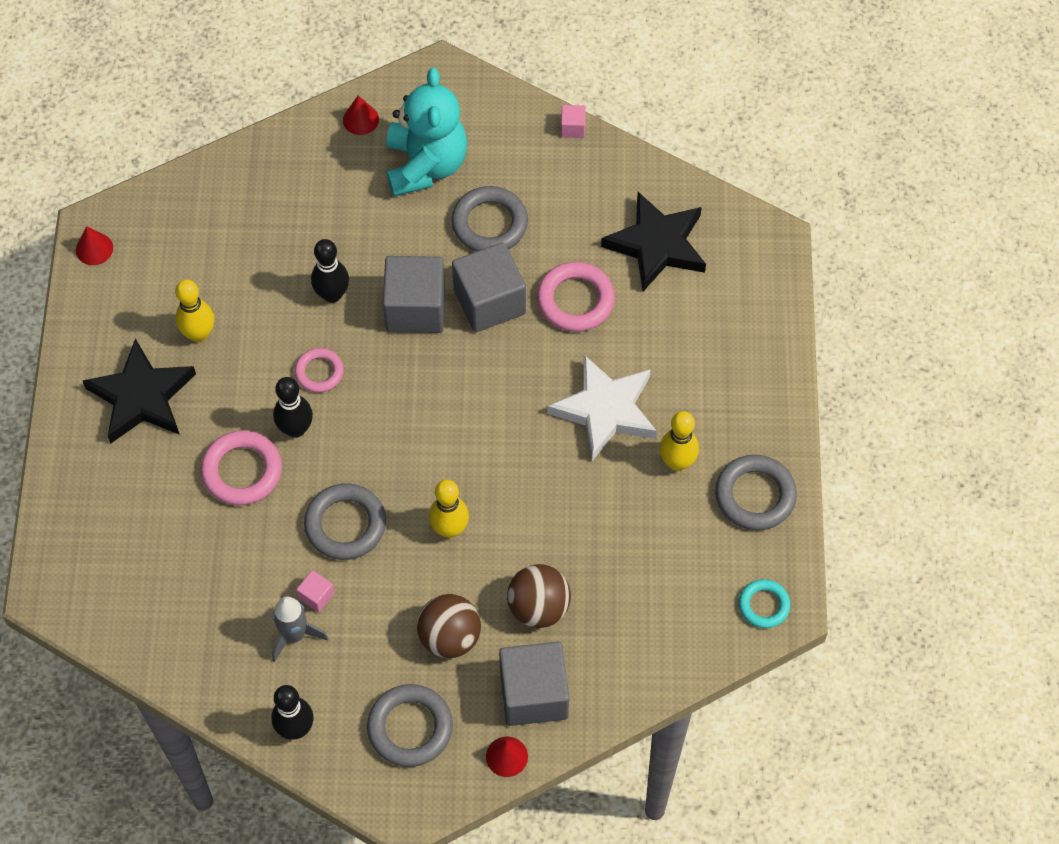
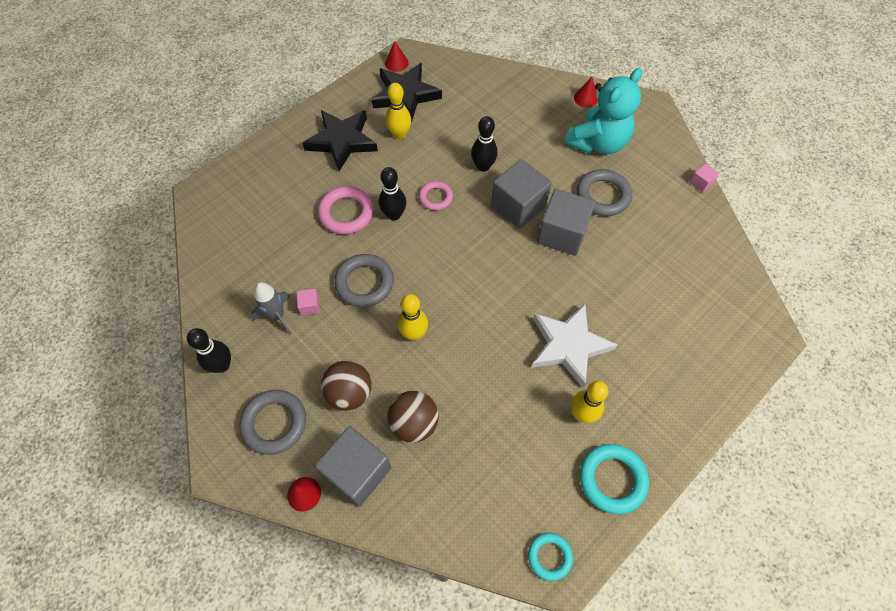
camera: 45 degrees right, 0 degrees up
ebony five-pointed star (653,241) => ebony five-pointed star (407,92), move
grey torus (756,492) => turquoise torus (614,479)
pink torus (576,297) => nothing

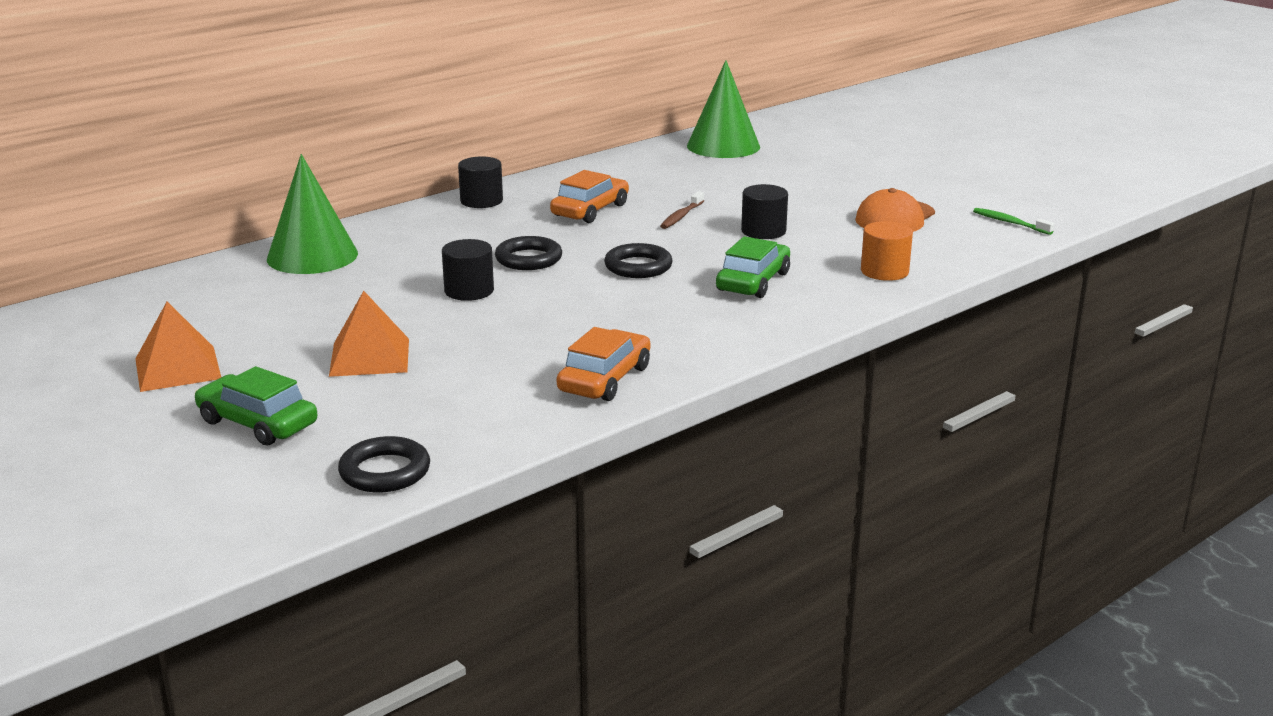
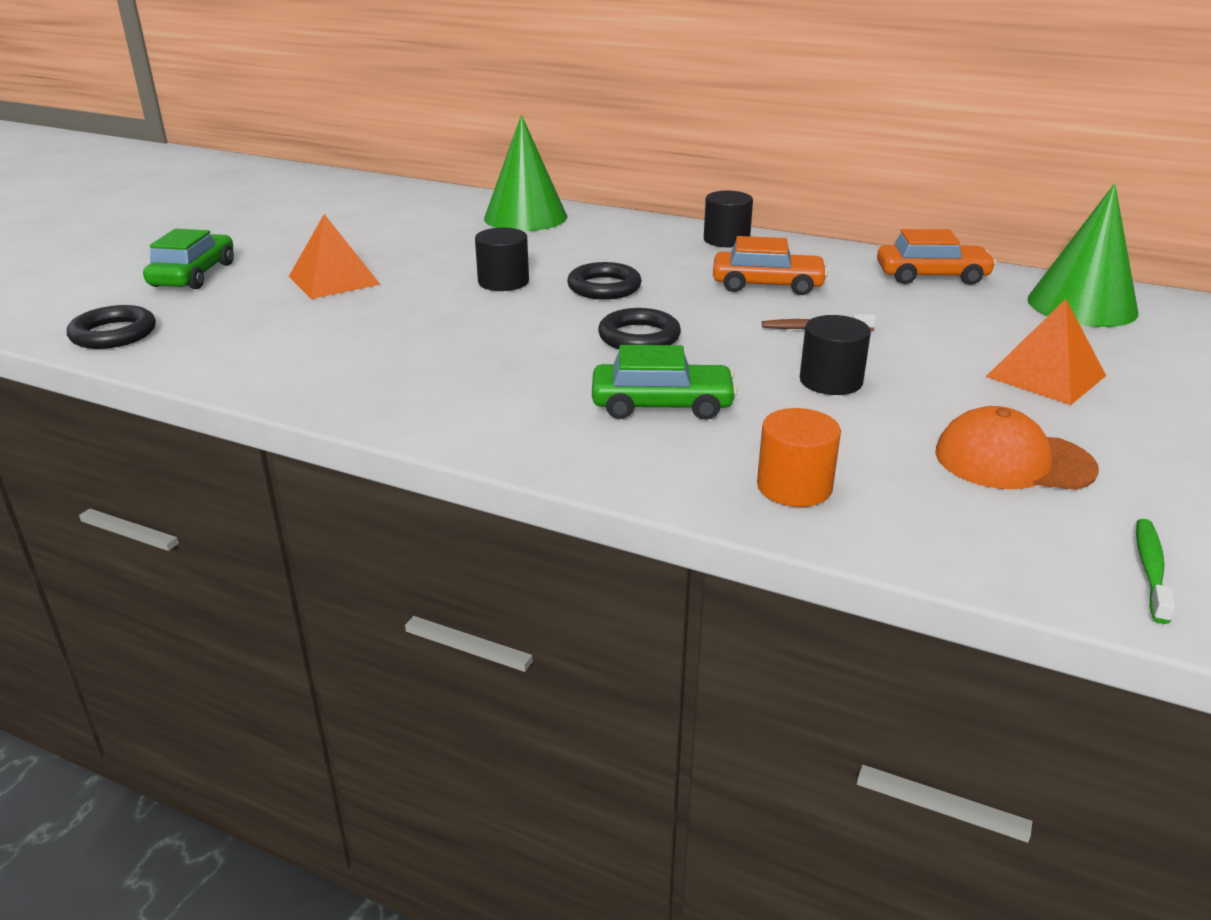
camera: 65 degrees right, 5 degrees up
orange-coloured car (603,364) => orange-coloured car (936,257), move
orange-coloured pyramid (178,347) => orange-coloured pyramid (1046,352), move

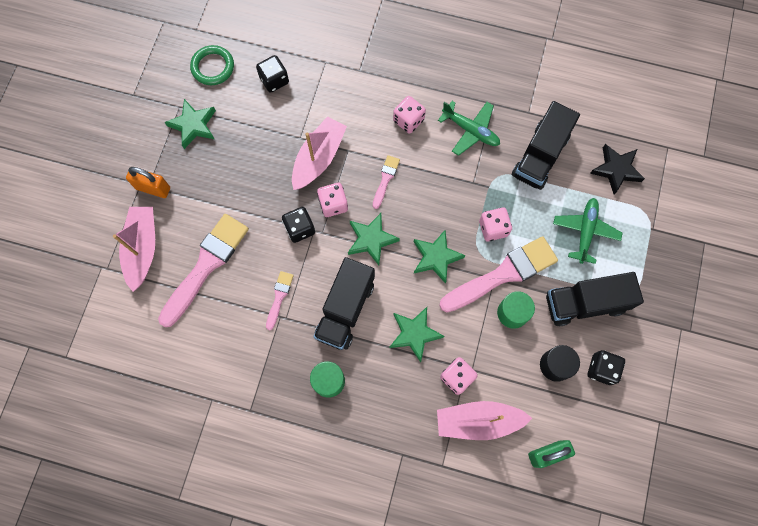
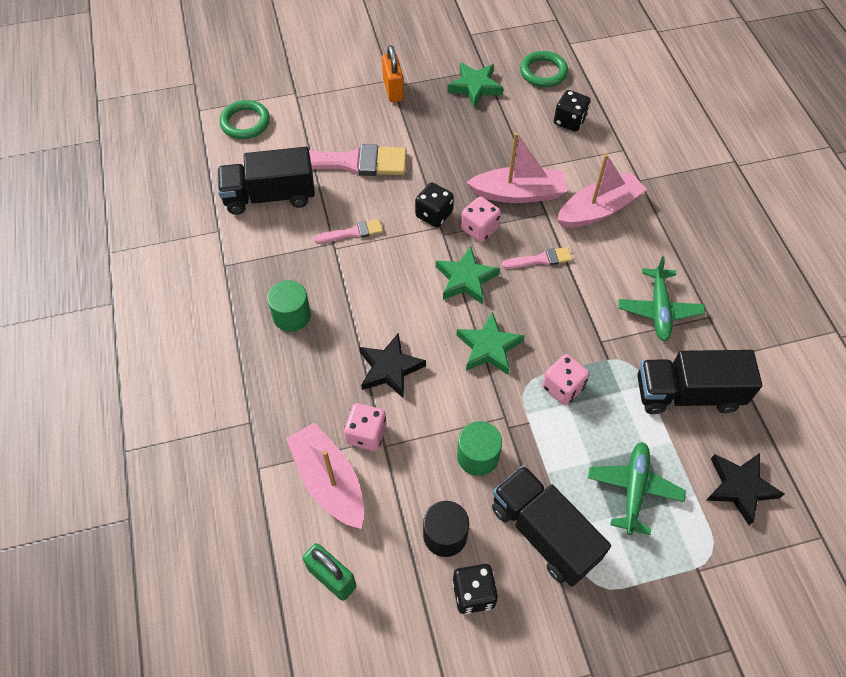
camera: 60 degrees right, 15 degrees down
ebony truck (344,303) => ebony truck (266,181), move
nothing => green torus (245,119)
green five-pointed star (417,334) => ebony five-pointed star (392,366)
pink boat (134,249) => pink boat (602,191), move
green aeroplane (587,231) => green aeroplane (637,488), 60 degrees counterclockwise
pink game die (409,115) => nothing
pink paintbrush (498,274) => nothing

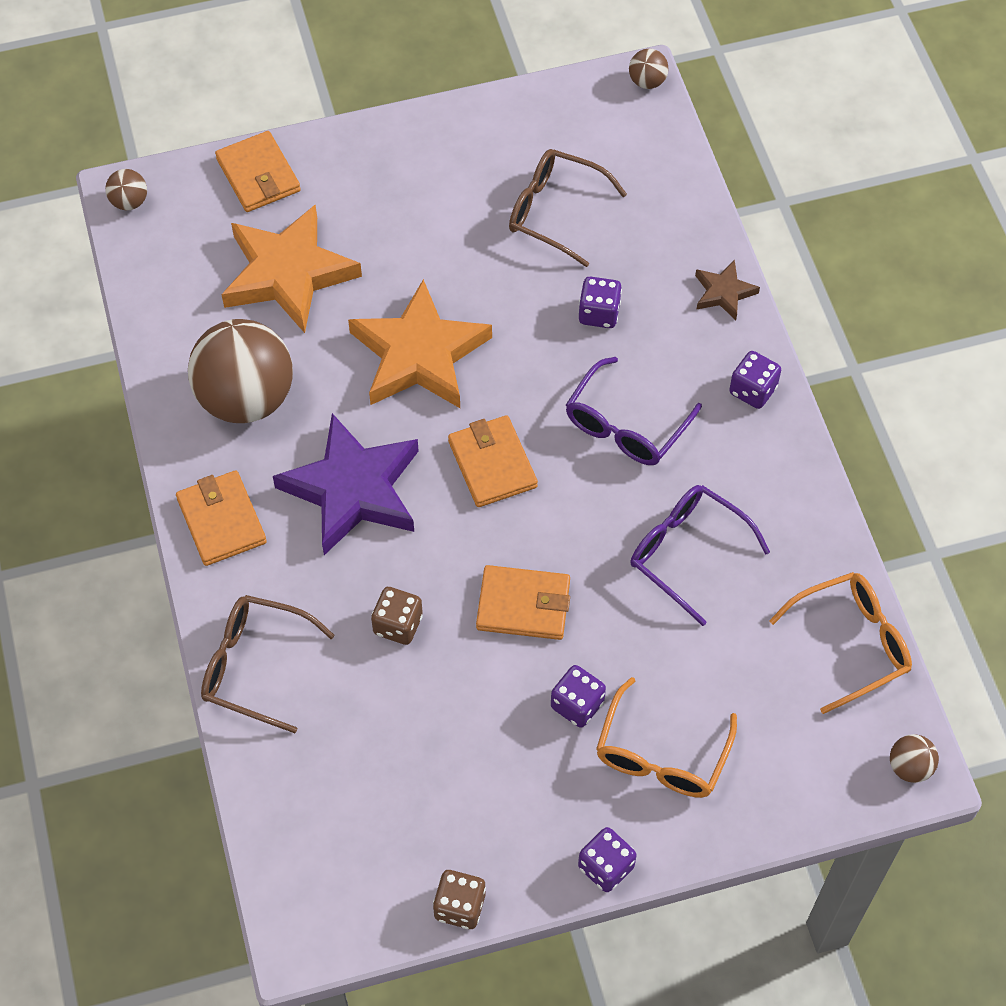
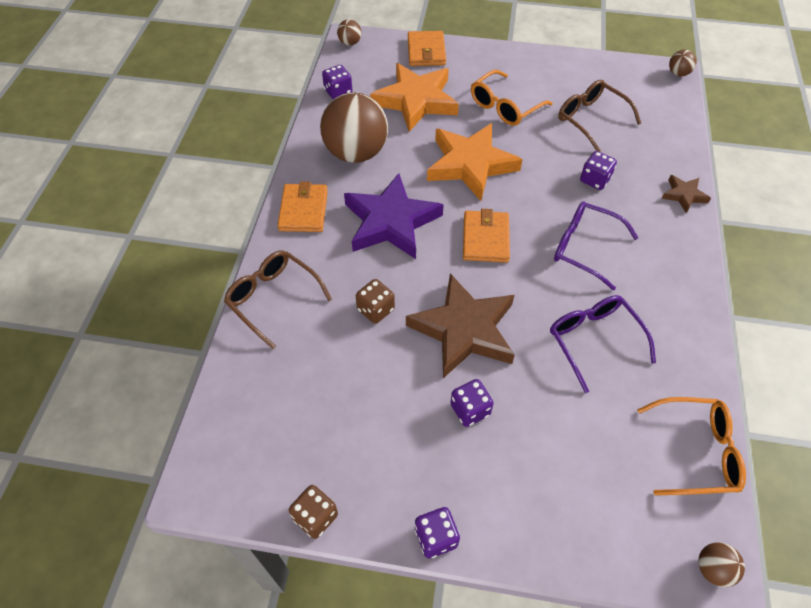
camera: 25 degrees right, 5 degrees down
purple game die (755,380) => purple game die (337,82), move
orange-coloured card wallet (523,602) => russet five-pointed star (460,325)
orange-coloured eyeglasses (666,737) => orange-coloured eyeglasses (512,98), move
purple eyeglasses (634,411) => purple eyeglasses (596,246), 60 degrees clockwise

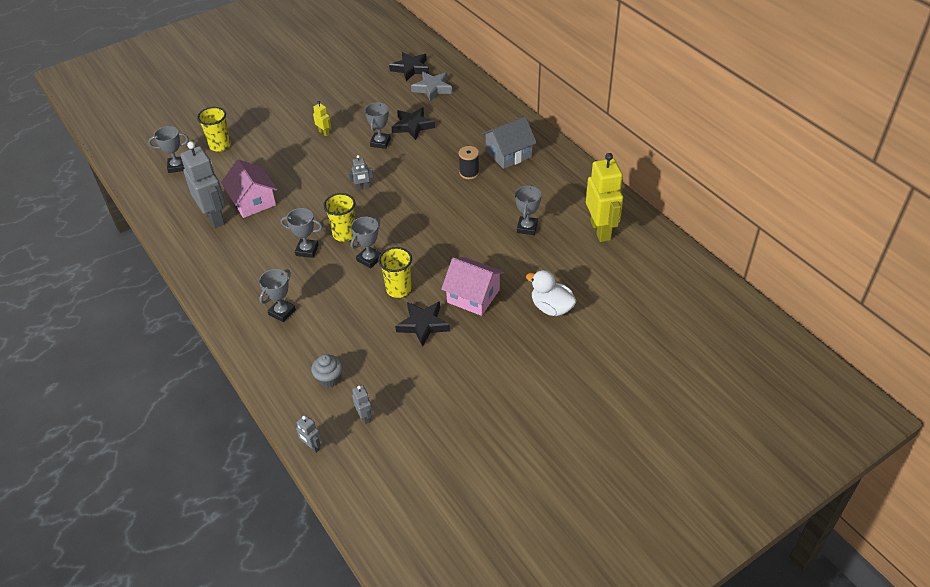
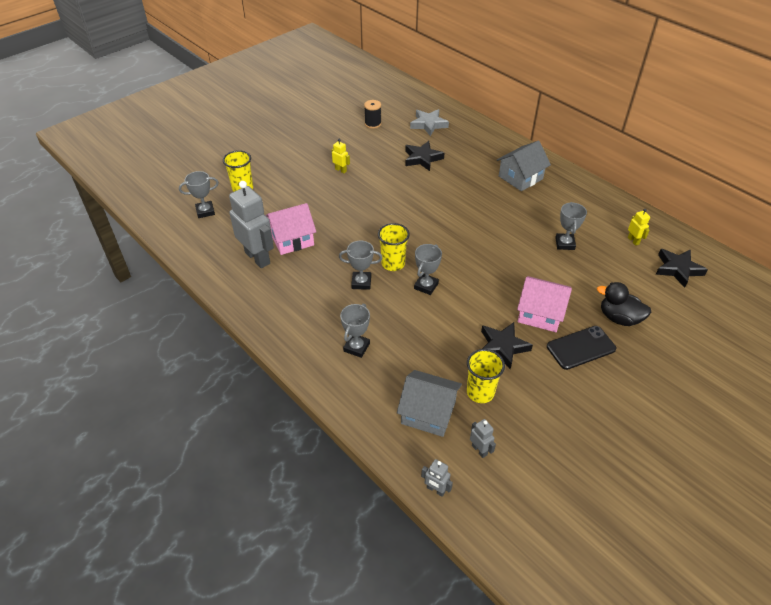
camera: 10 degrees left, 0 degrees up
pink cottage (249,189) => pink cottage (291,229), 75 degrees counterclockwise
ebony reel of thread (469,162) => ebony reel of thread (372,114), move
grey muffin (327,370) => grey cottage (429,403)
yellow tumbler (395,272) => yellow tumbler (486,376), move
nothing => ebony smartphone (581,348)
white duck (551,293) => ebony duck (624,304)
yellow robot figure (604,197) => yellow robot figure (639,227), x0.45
ebony five-pointed star (409,66) => ebony five-pointed star (682,268), move
grey robot figure (360,172) => nothing
grey prize cup (378,125) => nothing

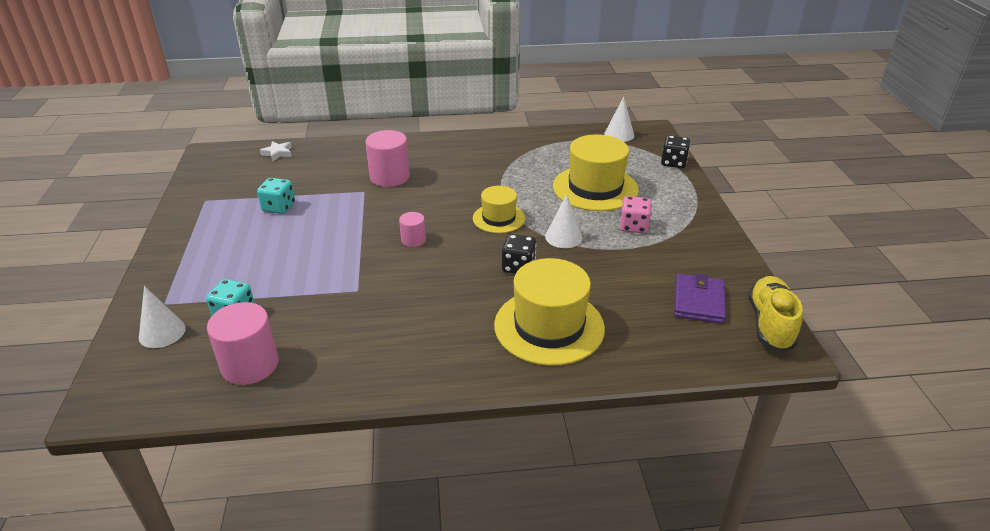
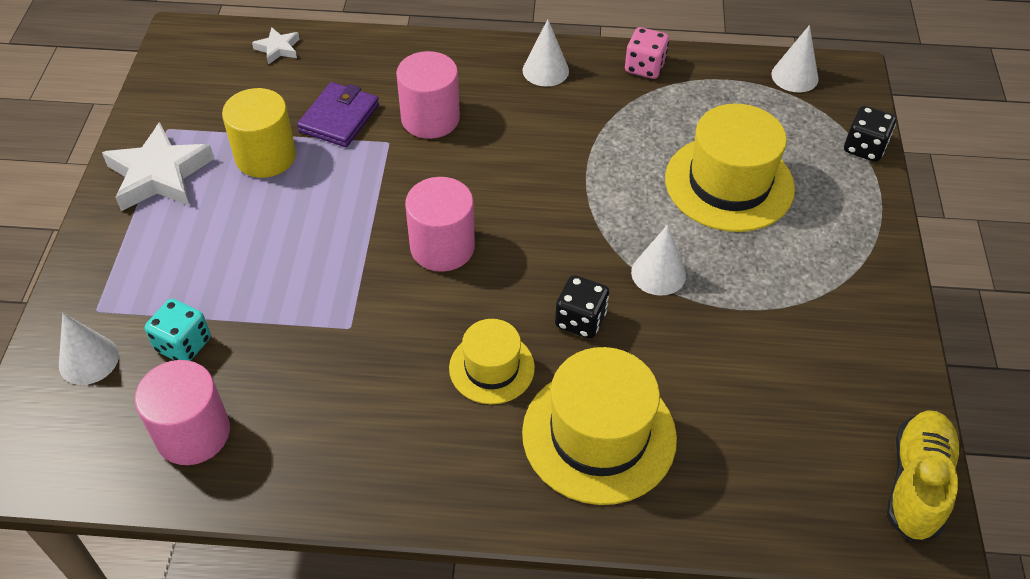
camera: 10 degrees right, 15 degrees up
nothing => white five-pointed star (158,166)
turquoise game die (276,196) => yellow cylinder shape (259,133)
purple card wallet (700,298) => purple card wallet (338,114), move
pink cylinder shape (412,229) => pink cylinder shape (440,224), x1.83
yellow tall hat (499,209) => yellow tall hat (492,361), move
nothing => white solid cone (546,53)
pink game die (636,215) => pink game die (647,53), move

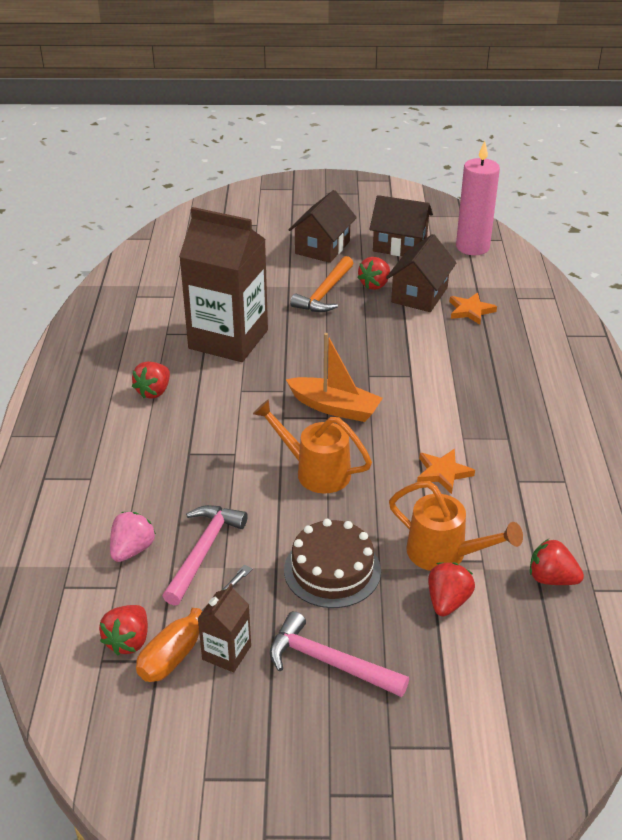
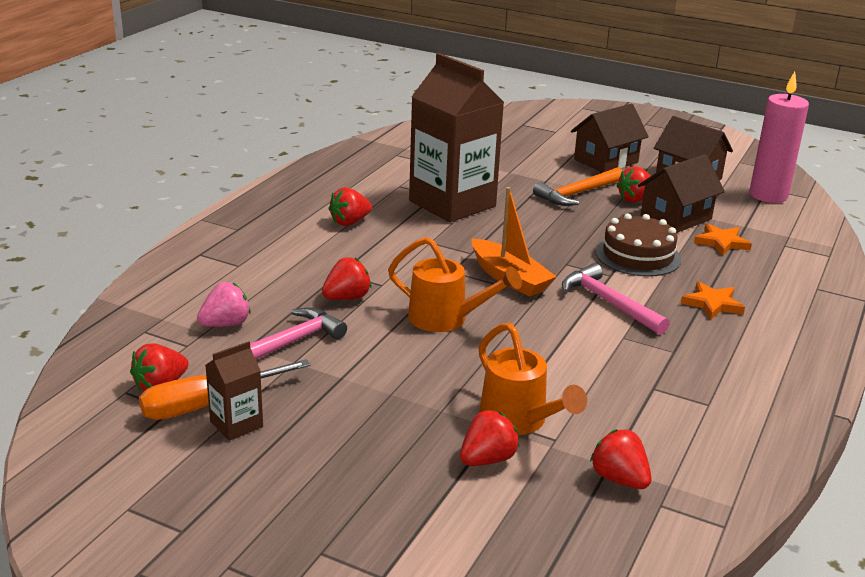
camera: 25 degrees right, 10 degrees down
nothing => crimson strawberry (346,278)
orange-coloured watering can (312,446) => orange-coloured watering can (455,284), 150 degrees clockwise
pink claw hammer (339,654) => pink claw hammer (616,299), move
russet gateau (332,563) => russet gateau (638,245), move
orange-coloured five-pointed star (446,471) => orange-coloured five-pointed star (713,300), move

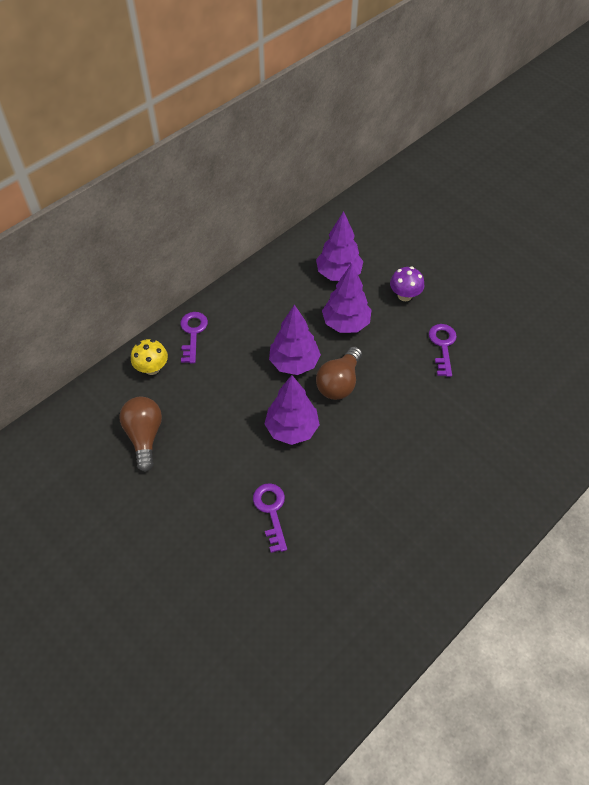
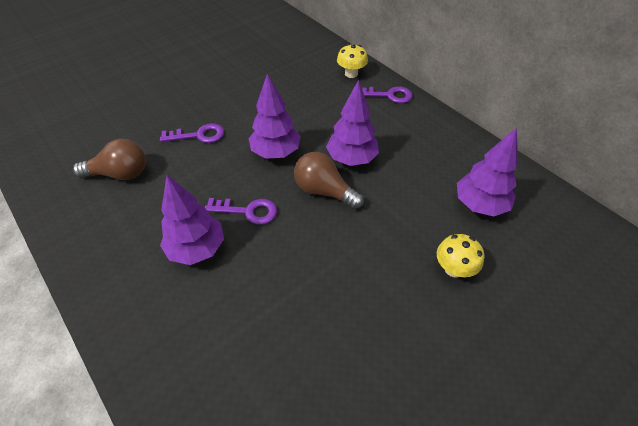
camera: 95 degrees right, 5 degrees down
russet bulb (140,434) => russet bulb (109,159), move
purple fir tree (346,298) => purple fir tree (192,220), move
purple latchkey (443,350) => purple latchkey (241,211), move
purple toadstool (407,283) => yellow toadstool (460,256)

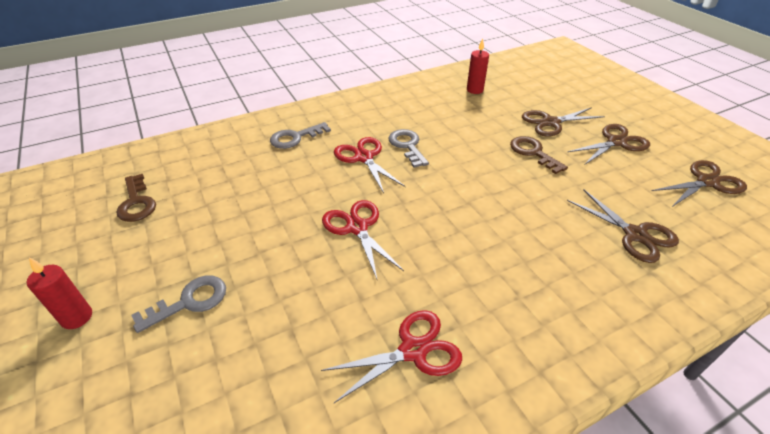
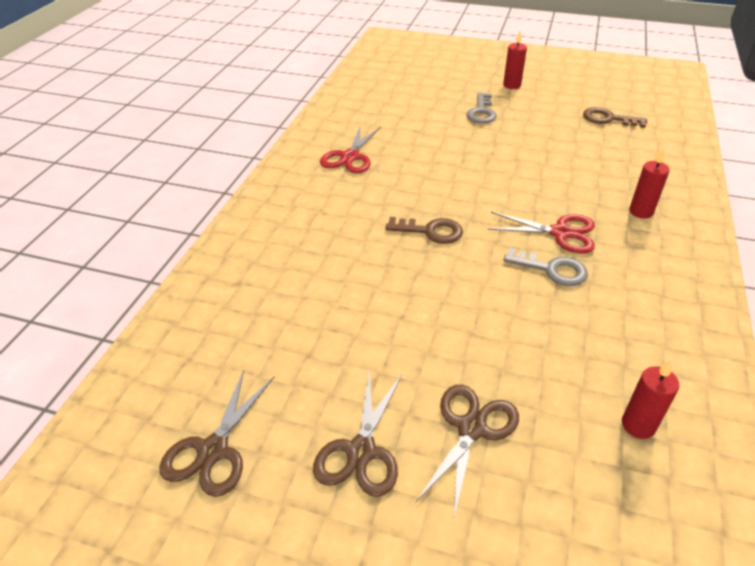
camera: 135 degrees right, 0 degrees up
russet latchkey (539,155) => russet latchkey (424,230), move
grey latchkey (300,135) => crimson candle (649,183)
crimson scissors (363,240) => nothing
russet scissors (623,226) => nothing

